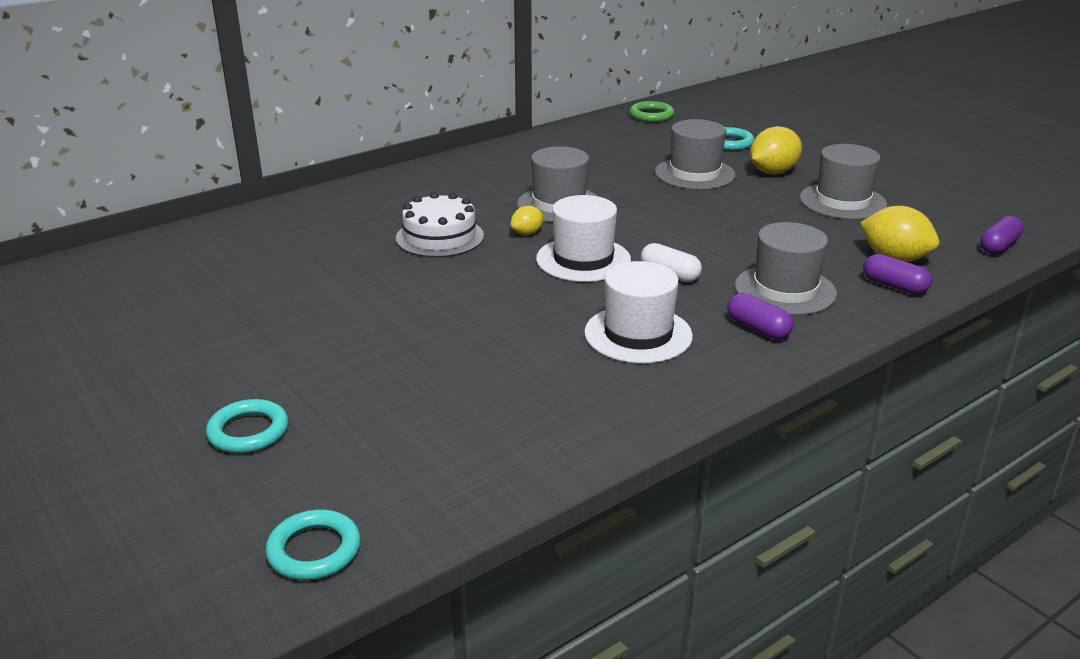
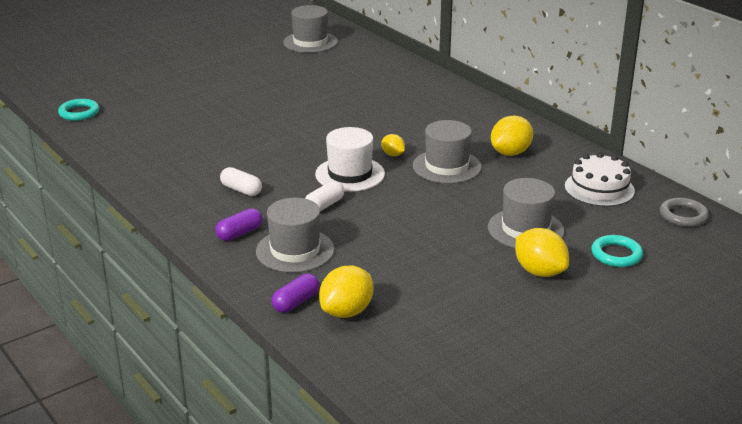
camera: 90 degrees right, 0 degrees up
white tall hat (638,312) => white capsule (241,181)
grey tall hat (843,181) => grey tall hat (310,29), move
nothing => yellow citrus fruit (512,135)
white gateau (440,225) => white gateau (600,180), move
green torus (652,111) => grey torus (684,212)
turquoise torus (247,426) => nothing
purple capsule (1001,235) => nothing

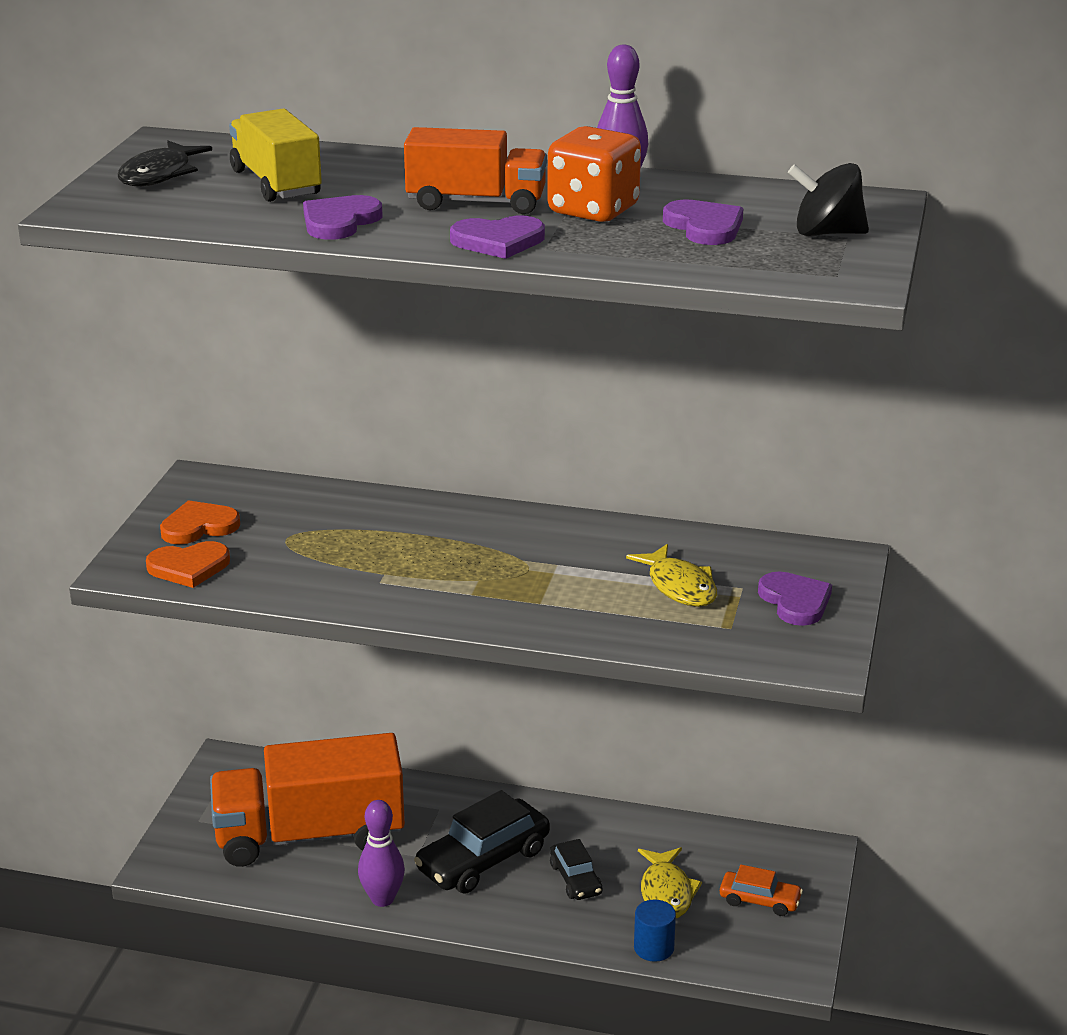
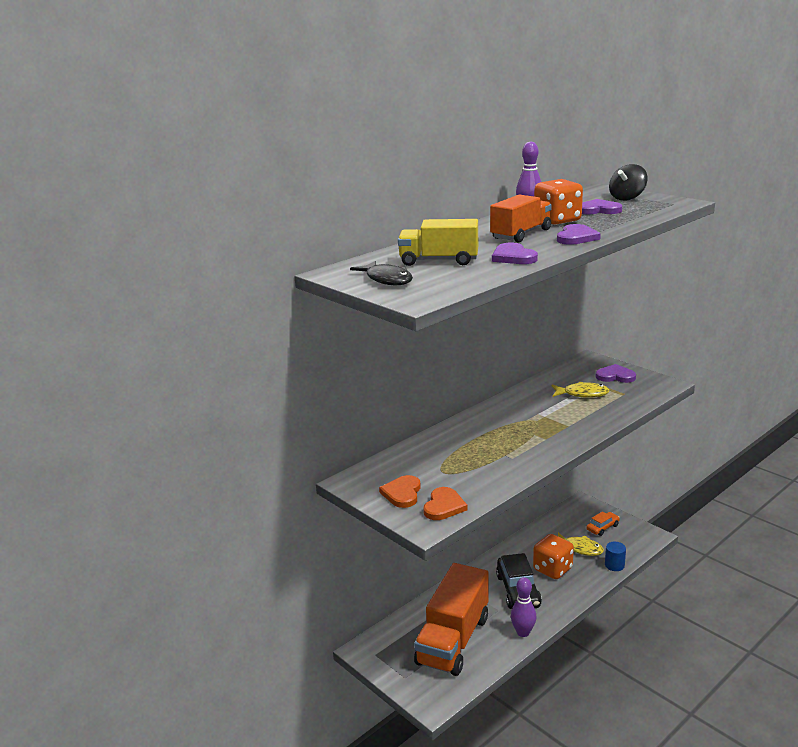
camera: 55 degrees left, 5 degrees down
ebony car (576,869) => orange-coloured game die (553,556)

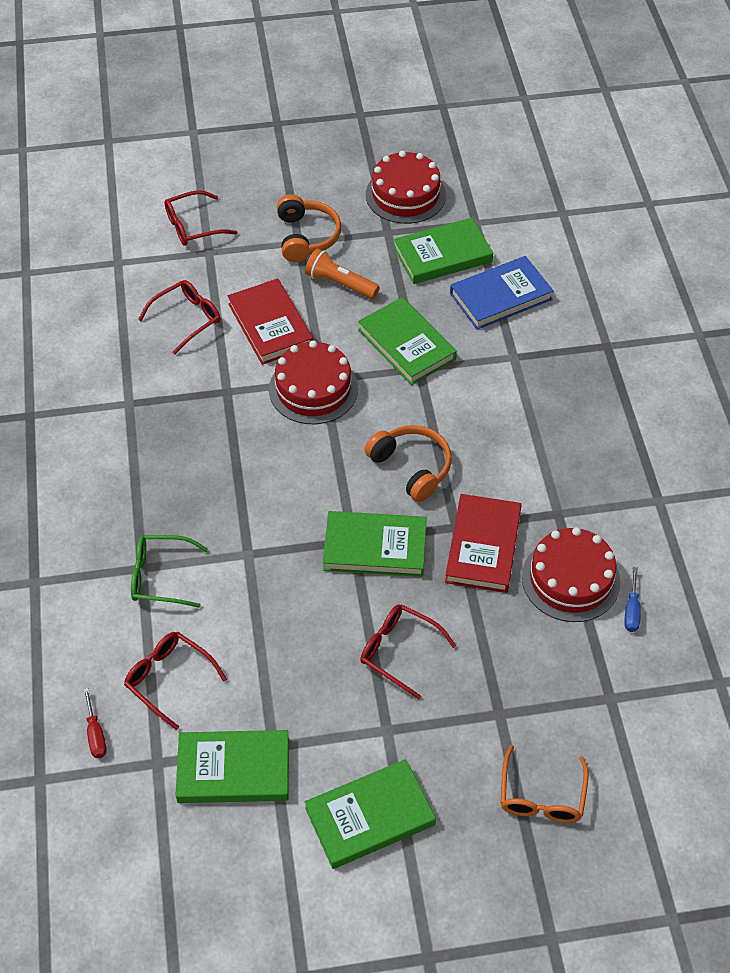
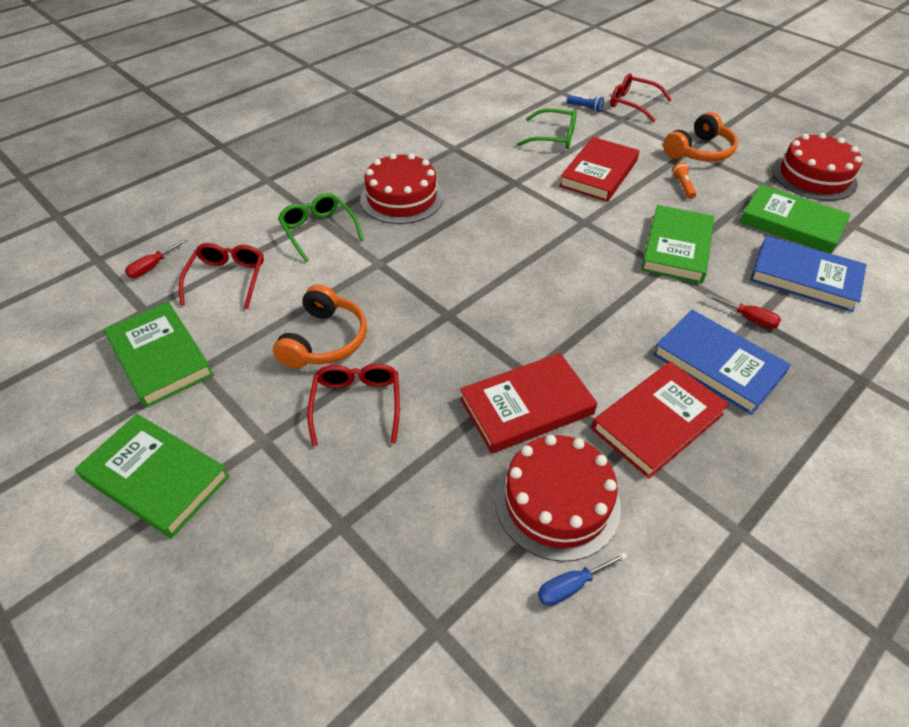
camera: 55 degrees right, 5 degrees down
orange-coloured over-ear headphones (408,463) => orange-coloured over-ear headphones (320,326), move
crimson gateau (313,382) => crimson gateau (401,188), move
crimson eyeglasses (179,317) => green eyeglasses (547,128)
nothing => cobalt torch (585,103)
nothing => crimson hardback (660,420)
nothing => cobalt hardback (722,362)
orange-coloured torch (342,274) => orange-coloured torch (684,180), x0.58
nothing => crimson screwdriver (743,311)
green hardback (375,544) => nothing
orange-coloured eyeglasses (545,784) => nothing

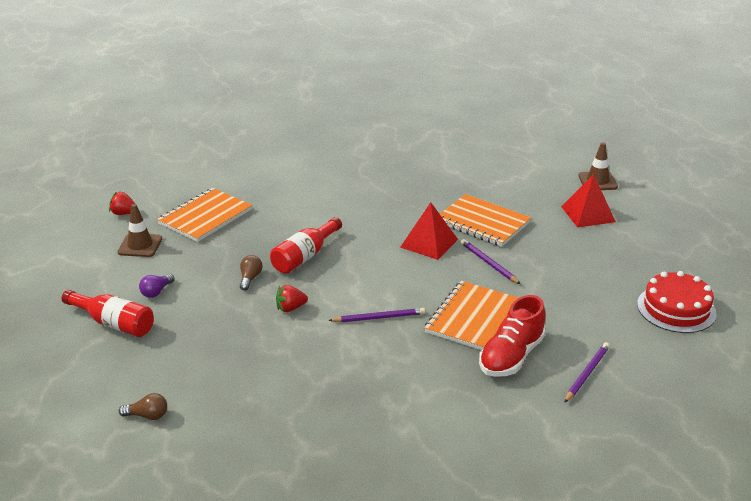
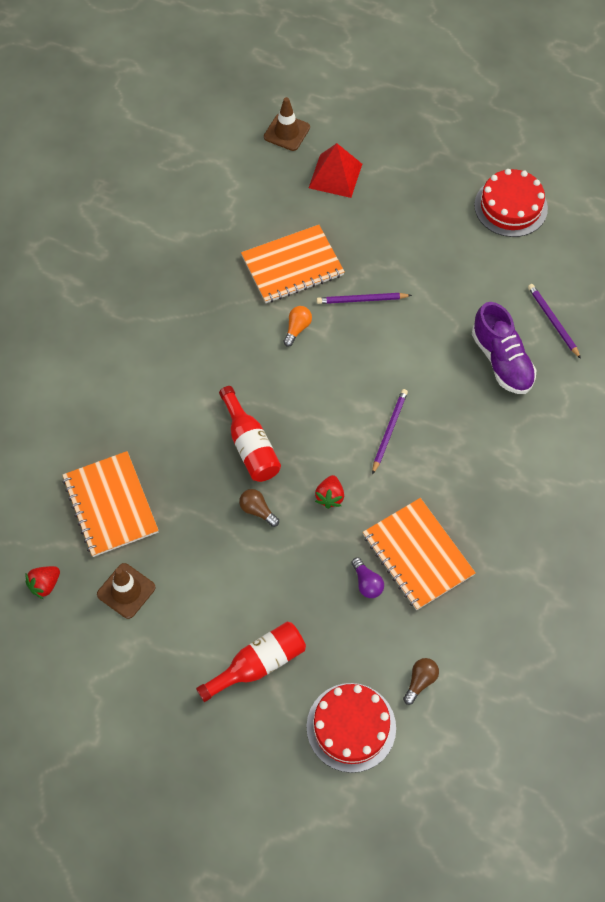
camera: 60 degrees left, 30 degrees up
crimson pyramid (429,231) => orange-coloured bulb (297,326)
nothing => crimson gateau (351,728)
purple bulb (157,286) => purple bulb (368,577), move
orange-coloured notebook (471,315) => orange-coloured notebook (419,554), move
crimson sneaker (512,336) => purple sneaker (504,348)

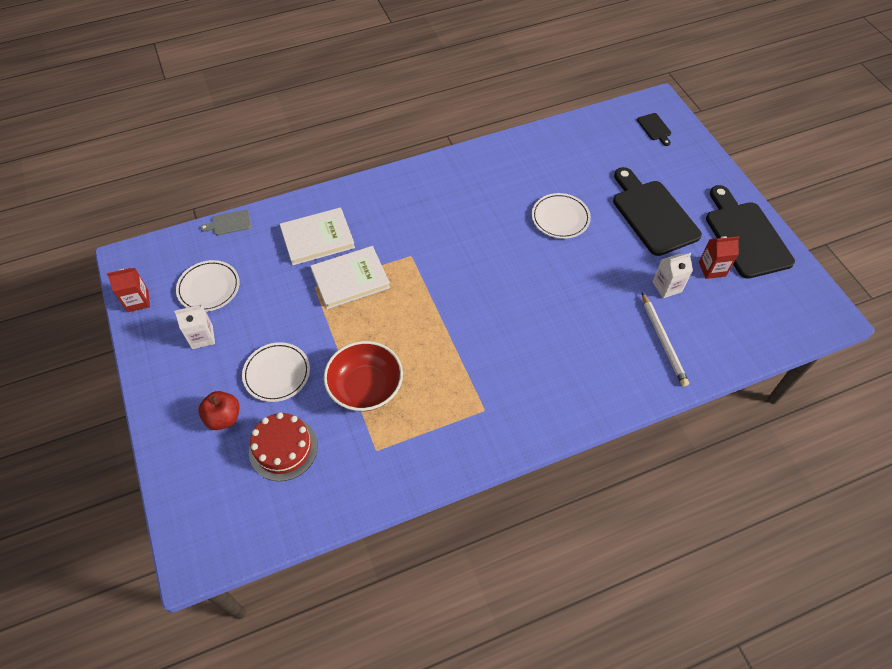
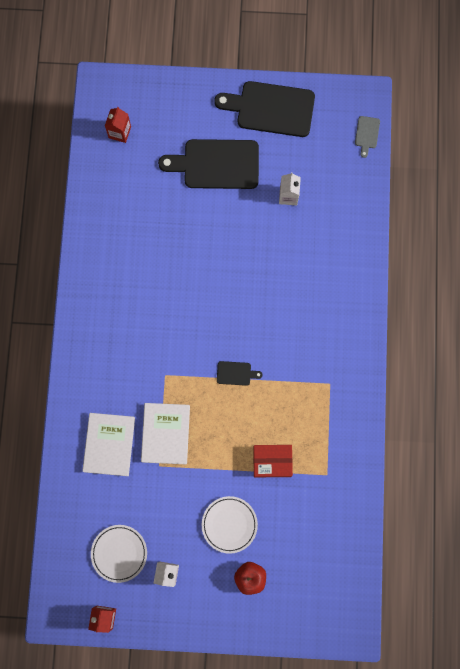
camera: 65 degrees left, 20 degrees up
crimson milk carton (719,257) => crimson milk carton (118,125), move
ebony bread board (654,129) => ebony bread board (240,373), move
crimson bowl (363,376) => crimson parcel (273,461)
grey bread board (225,222) => grey bread board (367,137), move
crimson gateau (283,446) => nothing
white dinner plate (561,216) => nothing
white lead pencil (665,340) => nothing

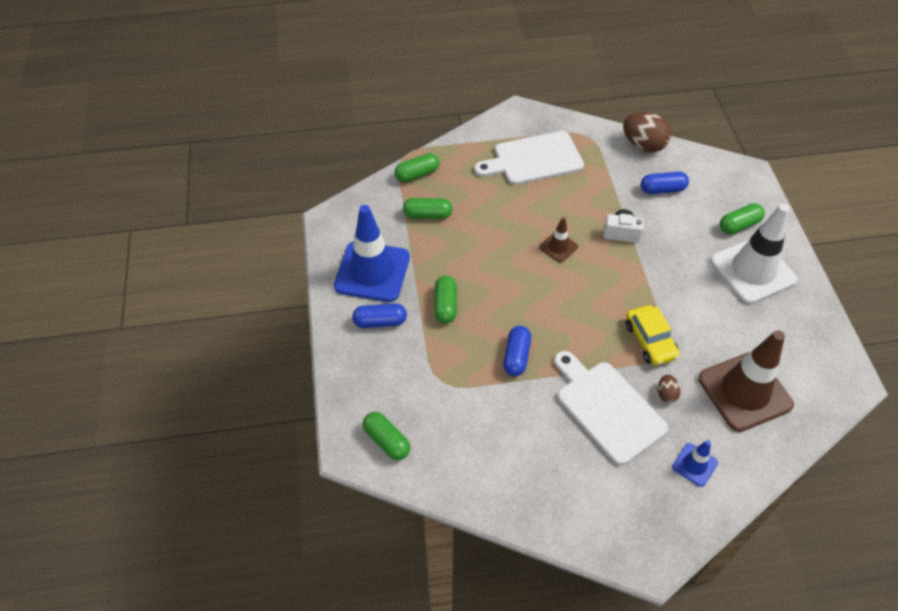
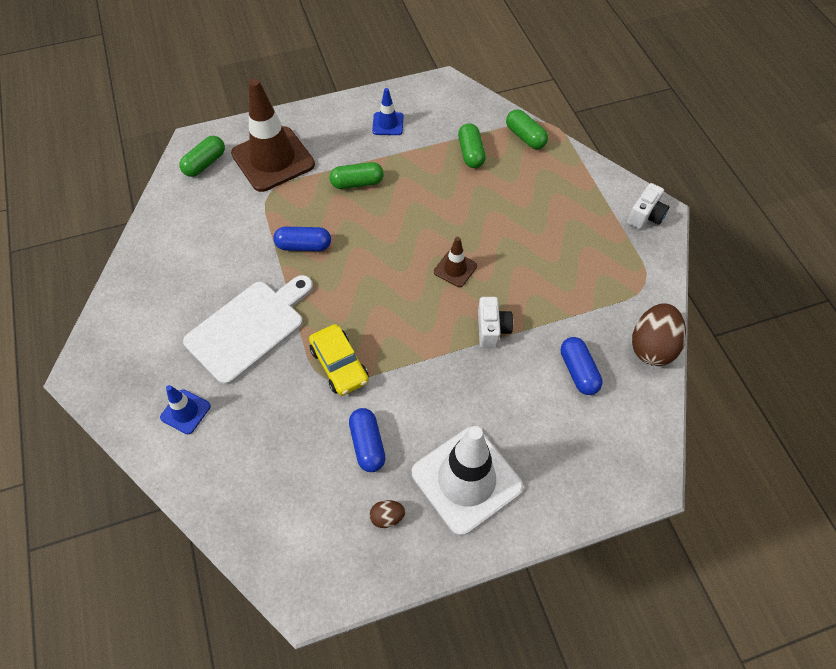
camera: 80 degrees right, 5 degrees up
russet road cone (746,381) => russet road cone (273,135), move
yellow car (653,335) => yellow car (339,360), 90 degrees counterclockwise
cobalt capsule (379,315) => cobalt capsule (367,440), move
russet egg shape (669,389) => russet egg shape (387,514), move
cobalt road cone (372,253) => cobalt road cone (387,111), x0.47
nothing => white camera (648,206)
white bread board (529,158) => nothing
green capsule (742,218) => nothing

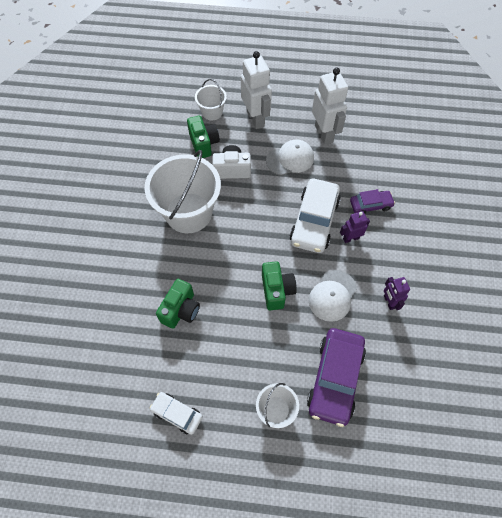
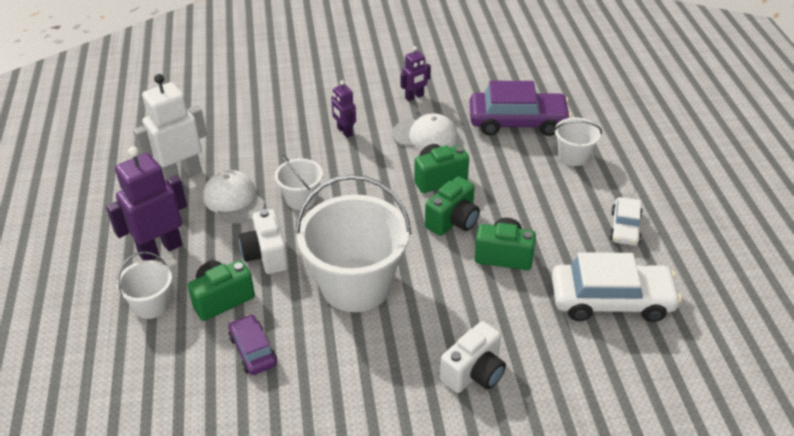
camera: 105 degrees left, 20 degrees down
white robot figure (256,90) => purple robot figure (146,203)
purple car (372,201) => purple car (252,344), move
nothing => white sand bucket (299,182)
nothing => green camera (452,206)
nothing => white camera (473,357)
white car (315,216) => white car (617,287), move

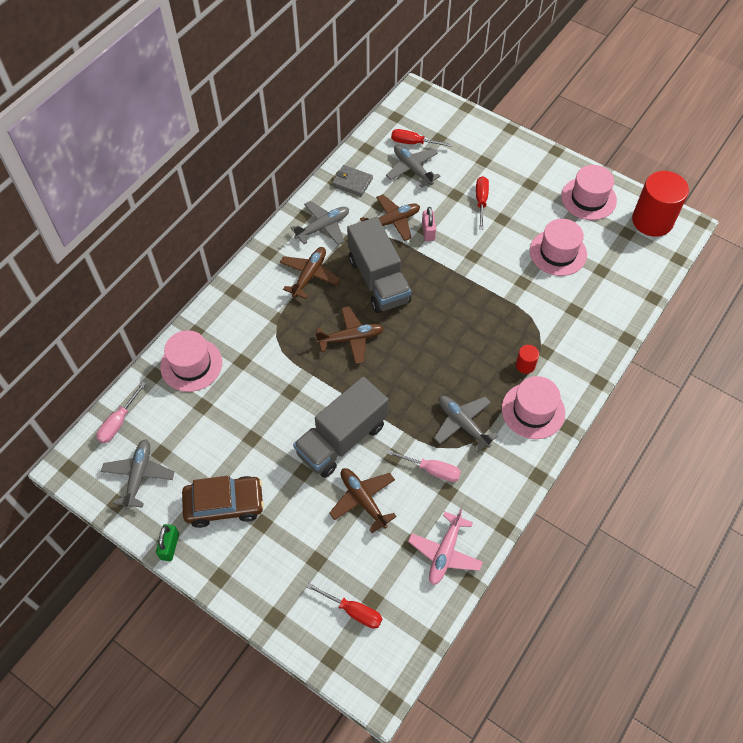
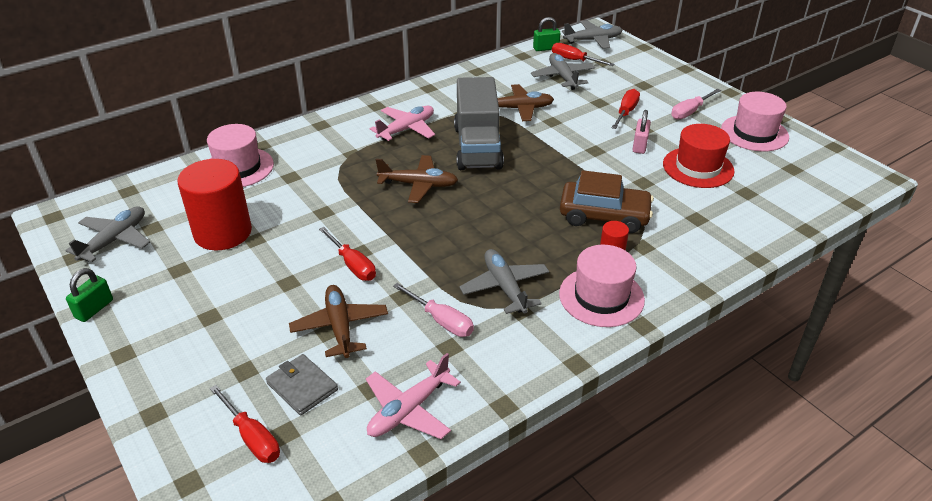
camera: 20 degrees right, 20 degrees down
crimson cylinder shape (660,204) => crimson cylinder shape (214,205), move
grey card wallet (352,181) => grey card wallet (302,384), move
grey truck (341,427) => crimson screwdriver (347,254)
russet aeroplane (310,273) => pink aeroplane (402,123)
nothing => green padlock (546,34)
russet car (223,502) => russet car (607,201), move
grey aeroplane (320,223) => grey aeroplane (592,35), move
pink padlock (429,224) => pink padlock (641,132), move
pink tall hat (558,247) => crimson tall hat (699,156)
pink screwdriver (121,412) => pink screwdriver (696,104), move

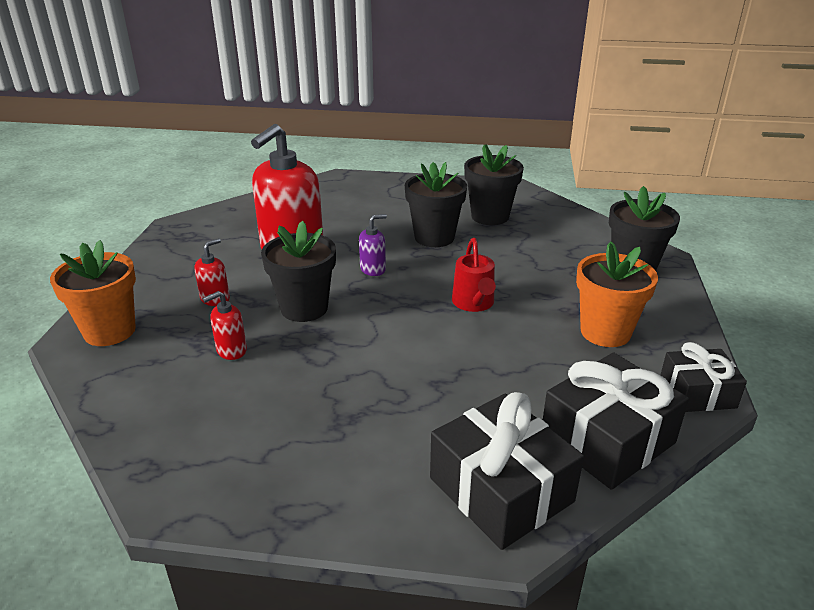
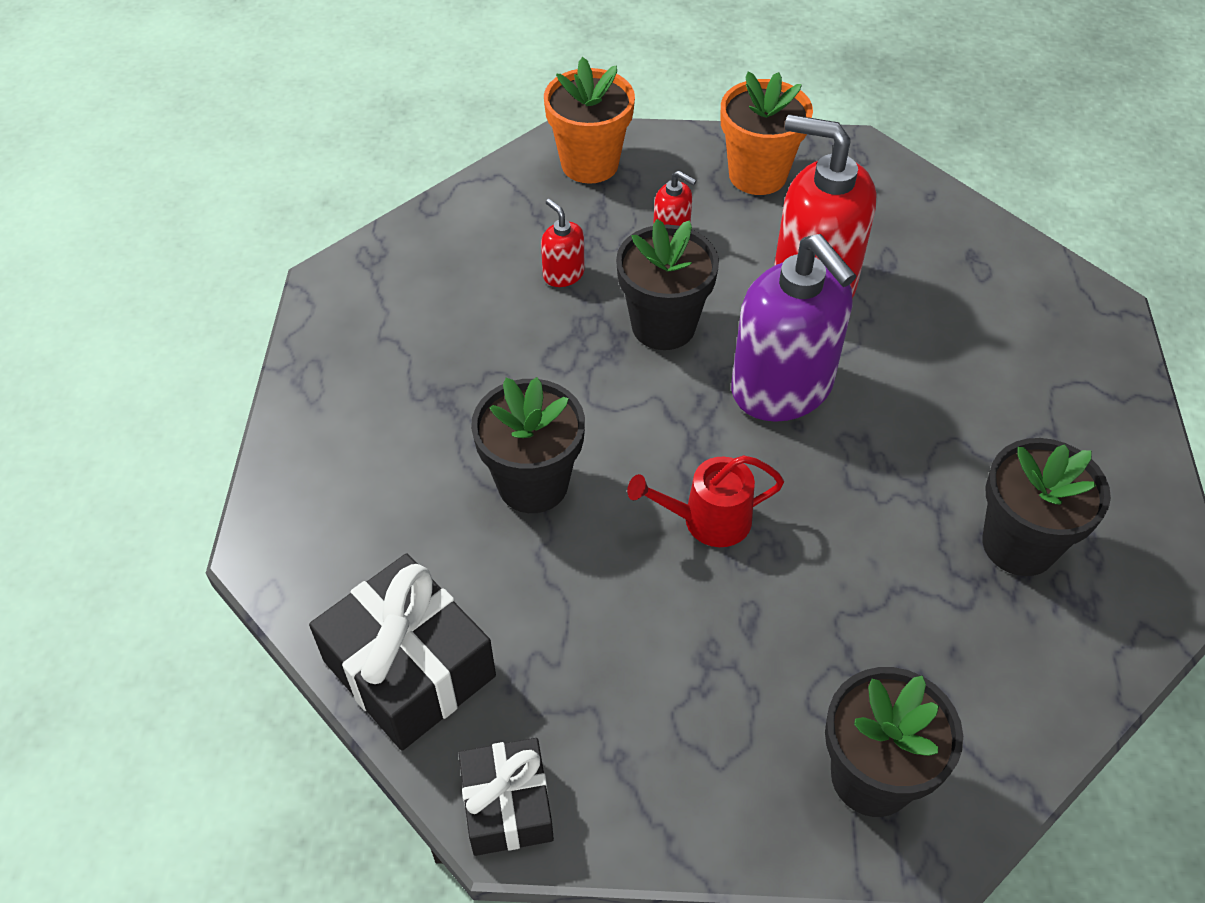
camera: 85 degrees right, 20 degrees up
ebony potted plant (436,204) => ebony potted plant (528,445), move
orange-coloured potted plant (617,294) => orange-coloured potted plant (767,133), move
purple soap dispenser (373,245) => purple soap dispenser (793,328), x2.31
ebony gift (507,471) => nothing

